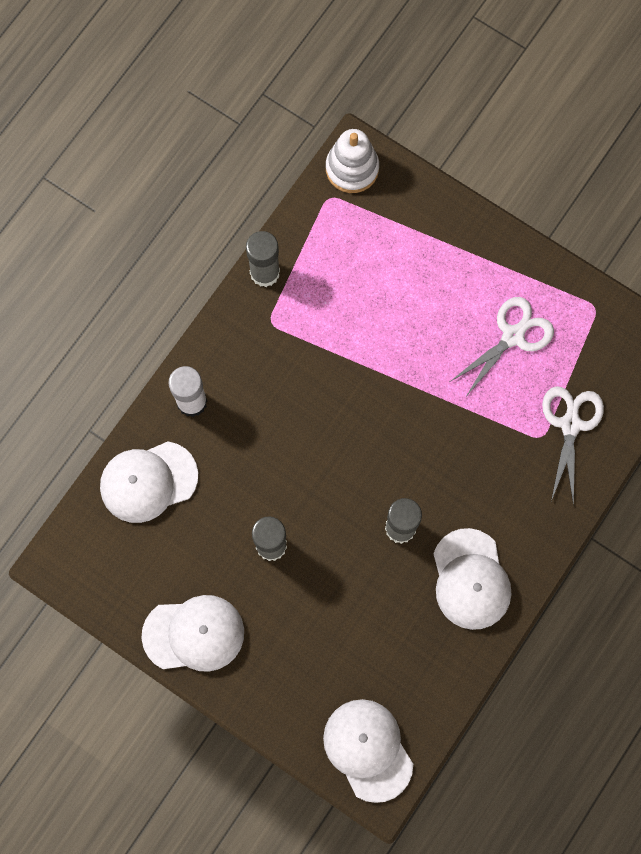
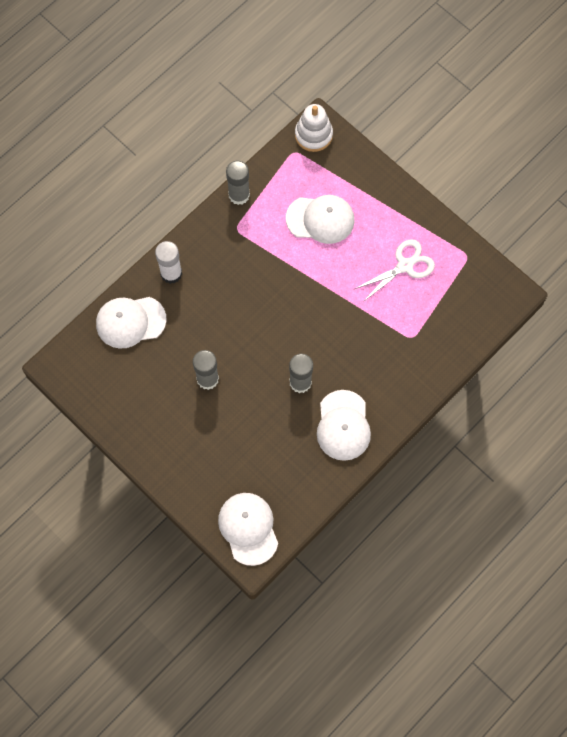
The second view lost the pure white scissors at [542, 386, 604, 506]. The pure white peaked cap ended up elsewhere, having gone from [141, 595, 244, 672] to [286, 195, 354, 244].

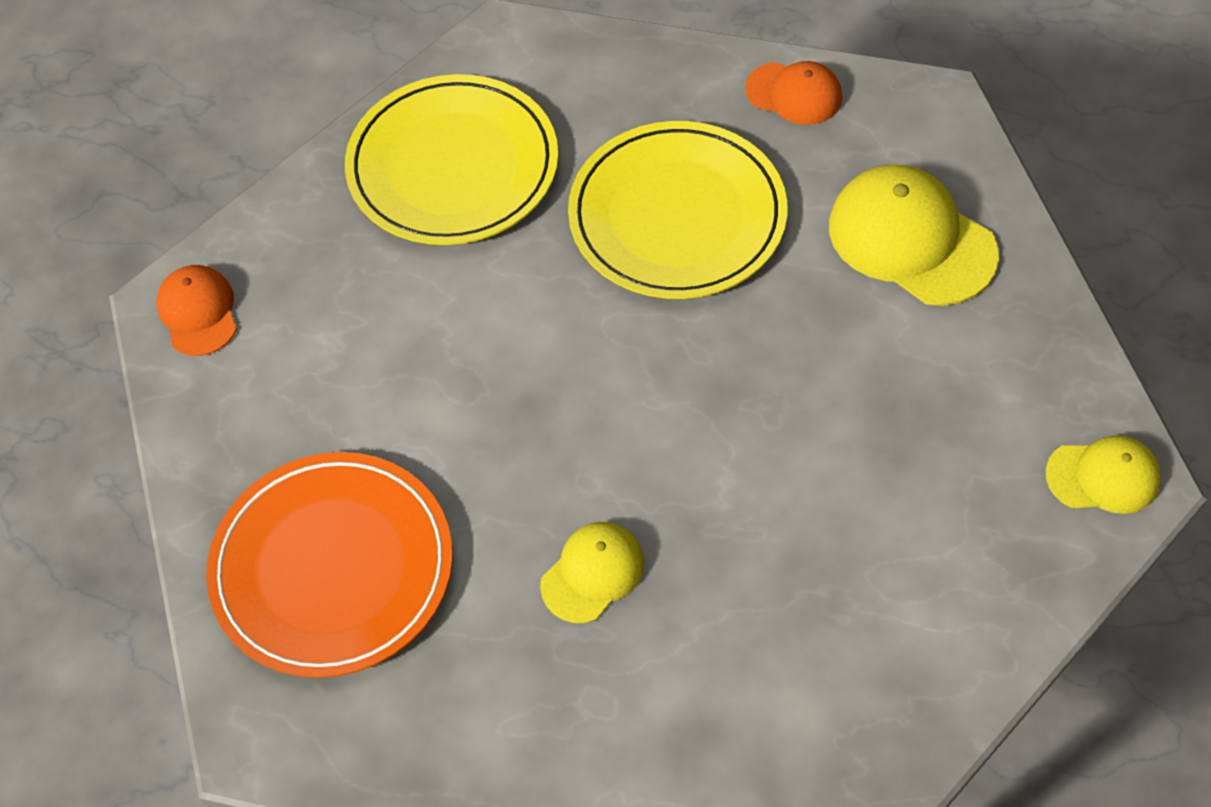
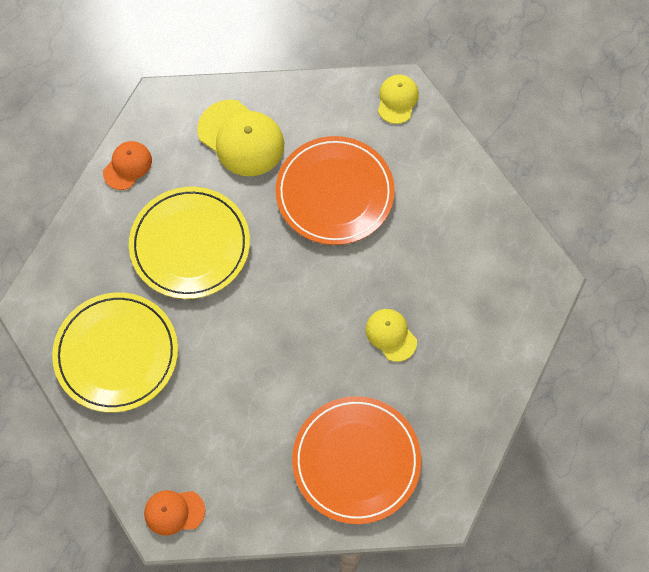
The second view gained the bright orange plate at [275, 136, 395, 245]. The yellow peaked cap at [829, 165, 999, 306] ended up facing another way, 105 degrees counterclockwise from before.

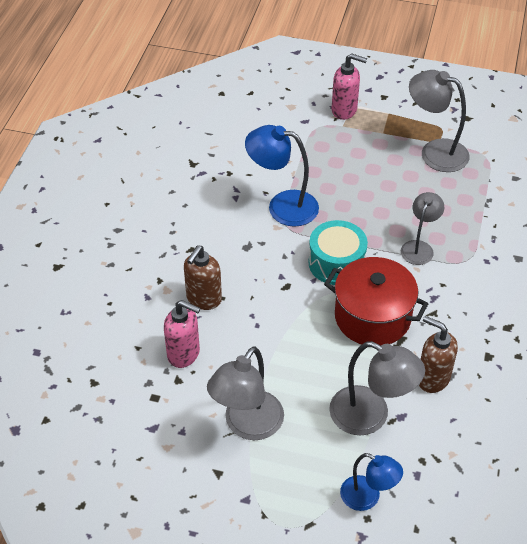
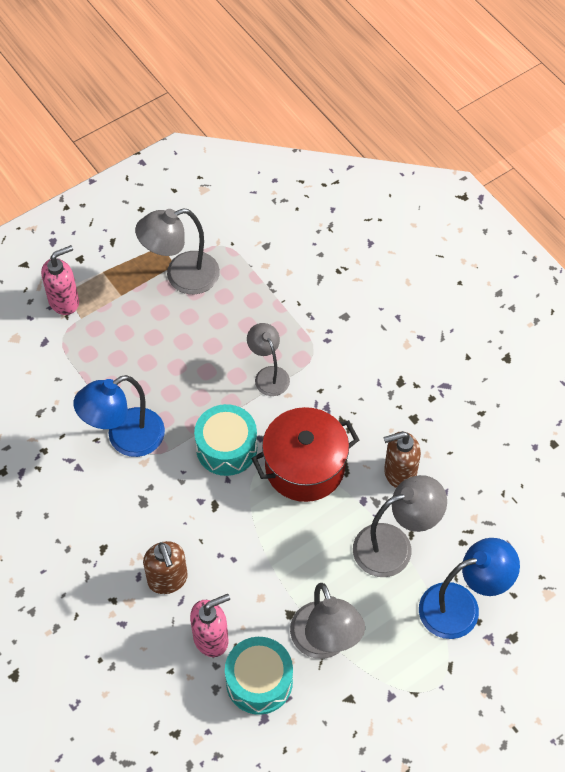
The second view gained the teal toy drum at [225, 637, 293, 715]. The size of the blue desk lamp at [340, 453, 403, 511] changed by a factor of 1.57.

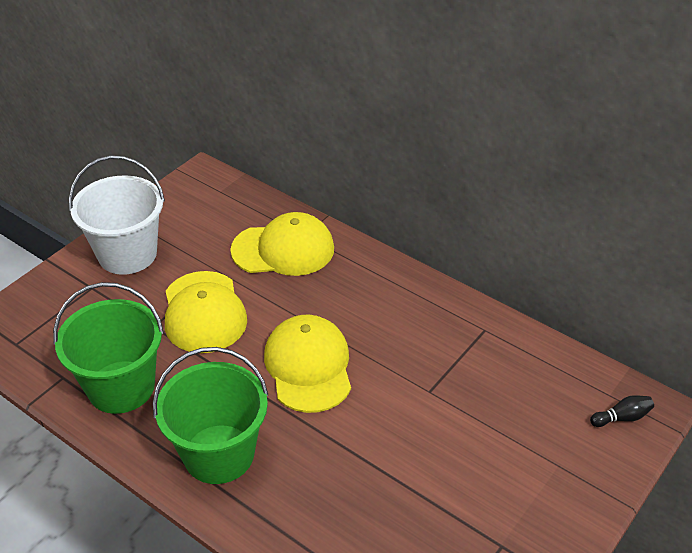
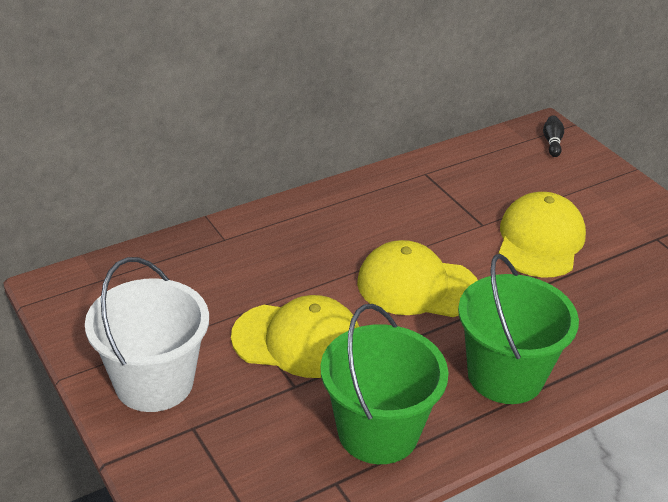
The yellow peaked cap ended up elsewhere, having gone from [230, 212, 334, 276] to [499, 192, 586, 278].

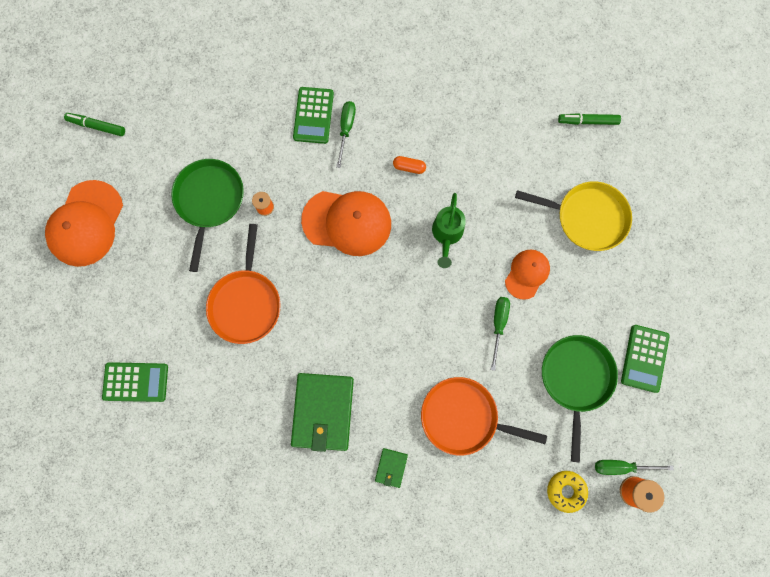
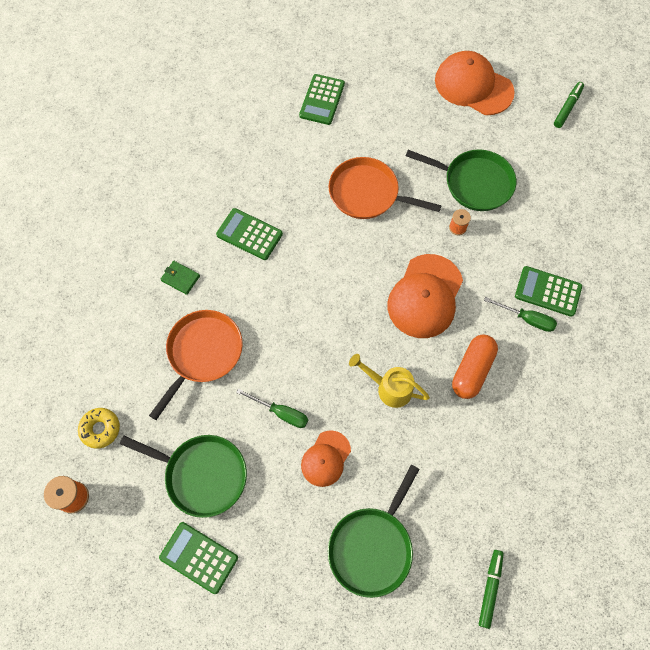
The second view lost the leaf-green flat screwdriver at [595, 460, 674, 475]. Where the leaf-green card wallet stood at [291, 373, 354, 452], the leaf-green adding machine came to stand at [216, 208, 283, 260]. What was the leaf-green sprinkling can at [432, 193, 466, 268] turned into the yellow sprinkling can at [349, 354, 430, 408]. What was the yellow pan at [515, 181, 632, 251] turned into the leaf-green pan at [328, 465, 420, 598]. The bright orange peaked cap at [505, 249, 550, 300] ended up facing another way, 75 degrees clockwise from before. The size of the bright orange pill at [393, 156, 426, 174] changed by a factor of 1.92.

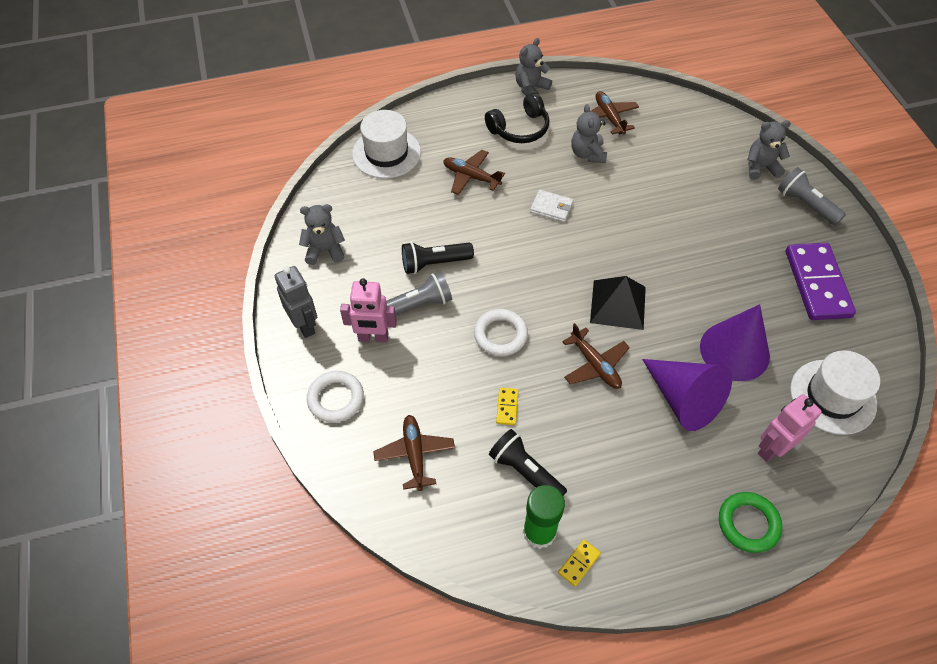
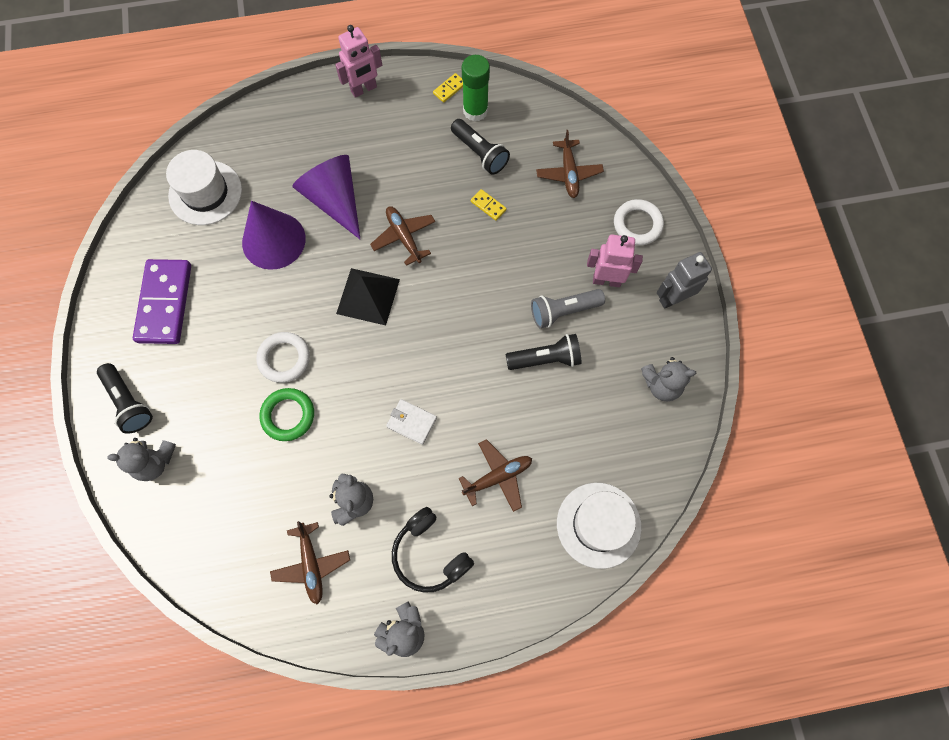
The pure white ring ended up elsewhere, having gone from [474, 309, 528, 356] to [256, 332, 310, 383]. The leaf-green ring ended up elsewhere, having gone from [719, 492, 782, 553] to [260, 388, 314, 441]. The pink robot figure ended up elsewhere, having gone from [758, 394, 822, 462] to [335, 25, 382, 98]. What was the ash-grey torch at [778, 167, 846, 225] turned into the black torch at [97, 363, 153, 434]. The ash-grey robot figure at [275, 266, 317, 338] ended up facing another way, 90 degrees clockwise from before. The dark brown plane at [443, 150, 505, 195] ended up facing another way, 60 degrees counterclockwise from before. The black over-ear headphones at [485, 93, 549, 143] ended up facing another way, 105 degrees counterclockwise from before. The yellow domino piece at [496, 388, 518, 425] ended up facing another way, 60 degrees counterclockwise from before.

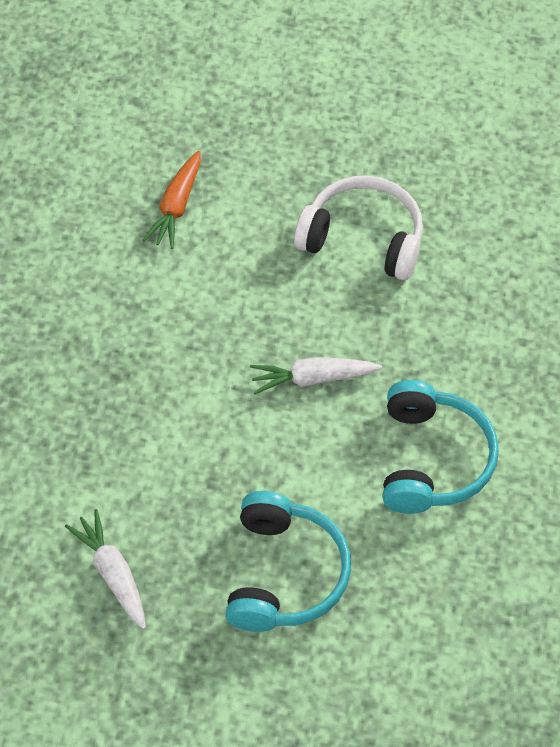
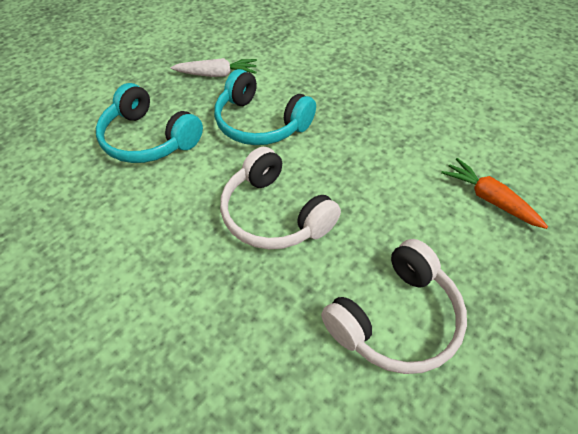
The teal over-ear headphones ended up elsewhere, having gone from [383, 380, 499, 514] to [214, 69, 316, 145]. Where the pure white root vegetable stood at [250, 357, 382, 394], the pure white over-ear headphones came to stand at [220, 147, 341, 249].

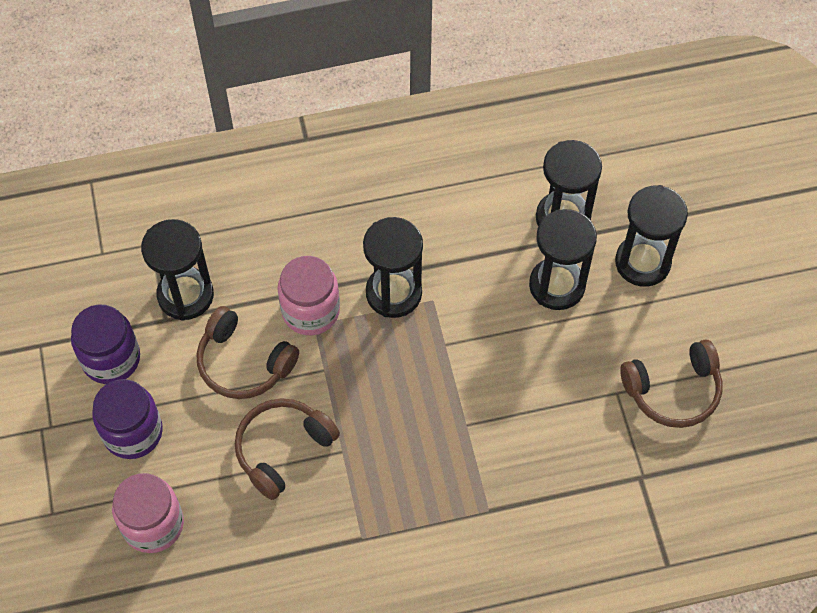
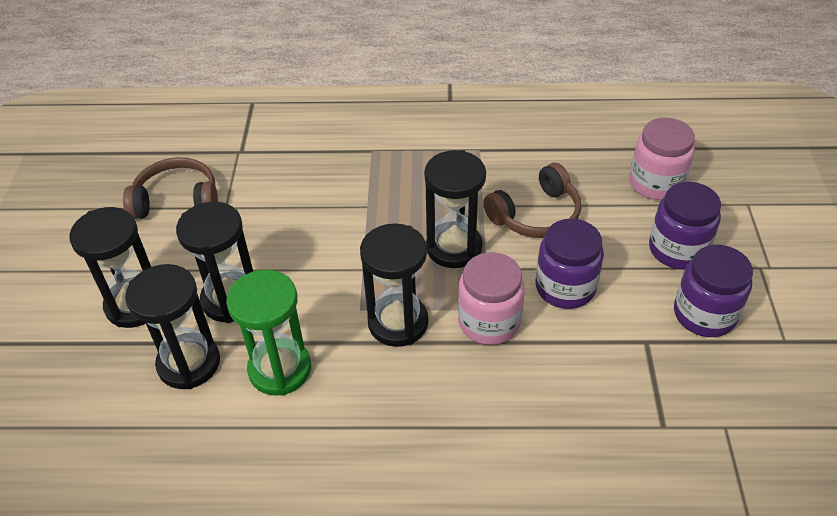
The second view gained the leaf-green hourglass at [226, 270, 311, 396]. The black hourglass ended up elsewhere, having gone from [141, 219, 214, 321] to [424, 150, 486, 268]. Where the dark brown over-ear headphones stood at [197, 306, 299, 399], the violet jam jar came to stand at [535, 219, 604, 309].

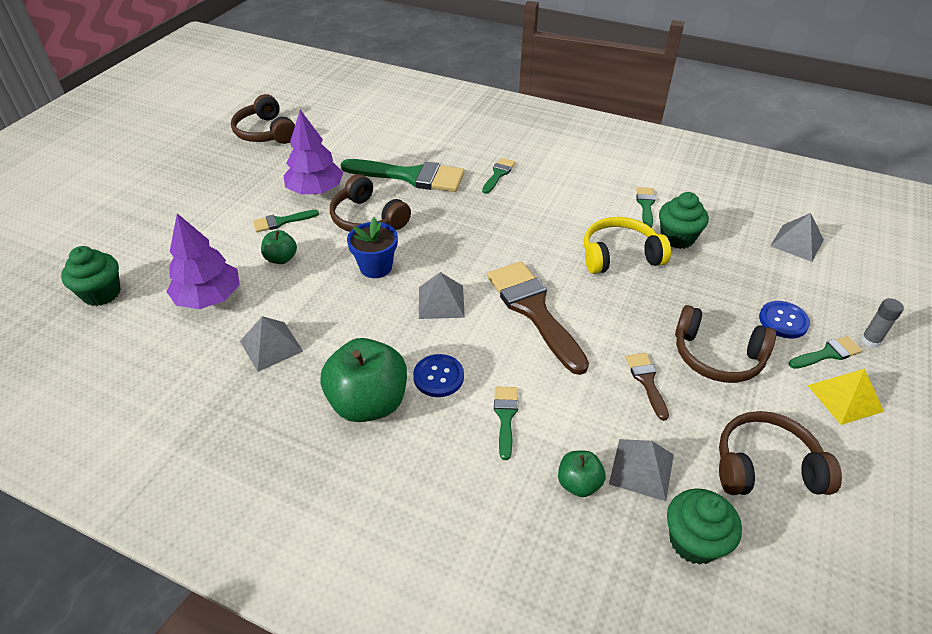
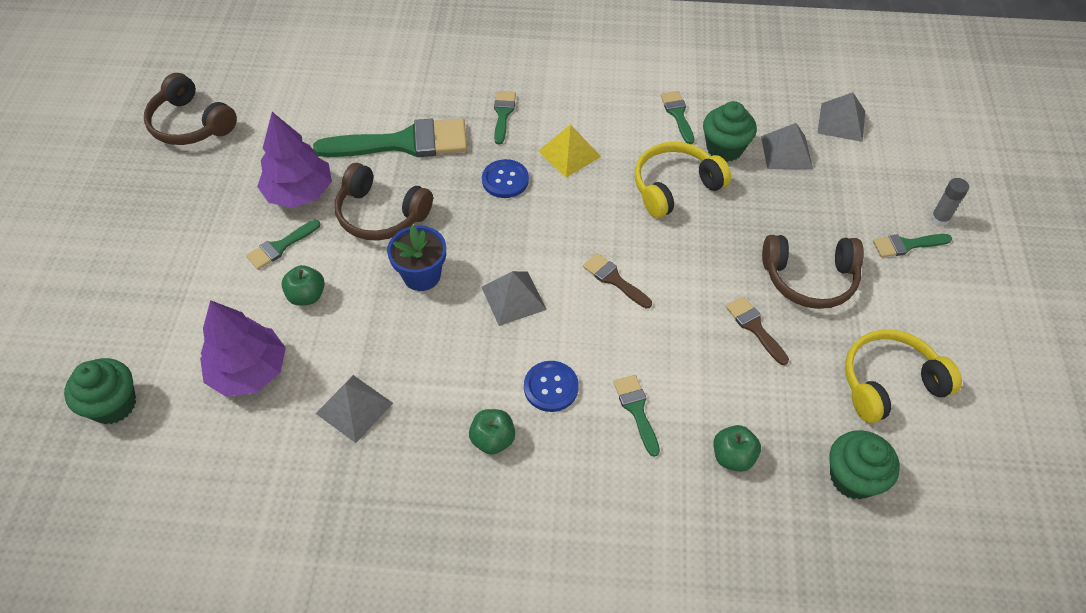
The ash-grey pyramid shape ended up elsewhere, having gone from [609, 439, 674, 501] to [761, 123, 813, 169]. The blue button ended up elsewhere, having gone from [759, 301, 810, 338] to [482, 159, 529, 198]. The yellow pyramid shape ended up elsewhere, having gone from [807, 369, 884, 425] to [538, 124, 601, 177]. What was the dark brown over-ear headphones at [719, 411, 842, 495] turned into the yellow over-ear headphones at [845, 330, 962, 423]. The leaf-green brush at [789, 336, 862, 369] ended up facing another way, 150 degrees counterclockwise from before. The size of the leaf-green apple fruit at [321, 338, 407, 422] changed by a factor of 0.50. The size of the dark brown brush at [487, 261, 589, 375] changed by a factor of 0.48.

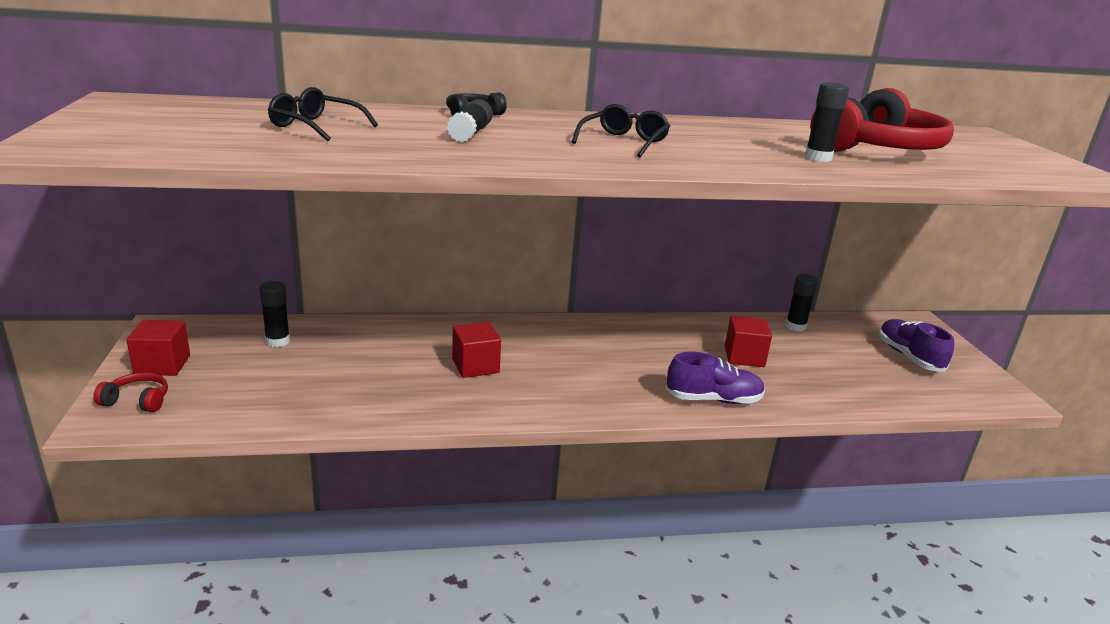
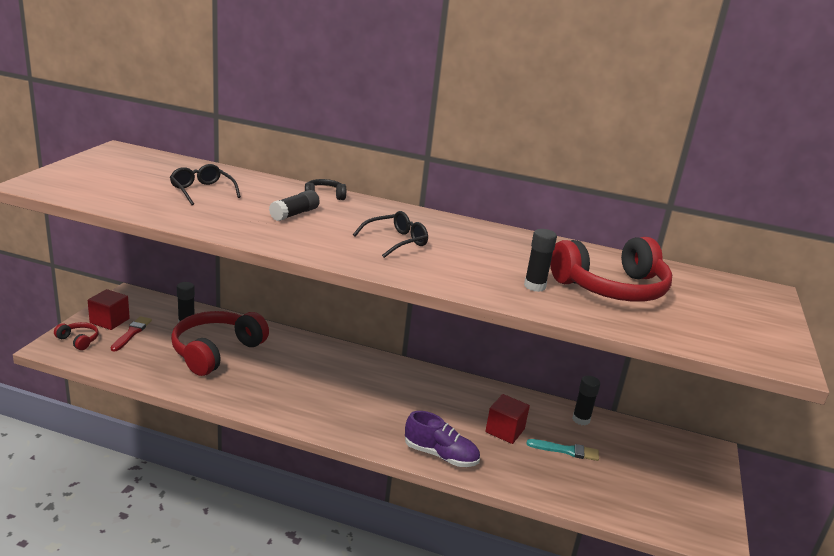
The second view lost the scarlet solid cube at [452, 322, 501, 378]. The second view lost the violet lace-up shoe at [879, 319, 954, 372]. The second view gained the scarlet brush at [111, 316, 152, 352]. The second view gained the scarlet over-ear headphones at [171, 311, 269, 376]. The second view gained the teal brush at [527, 439, 599, 461].

